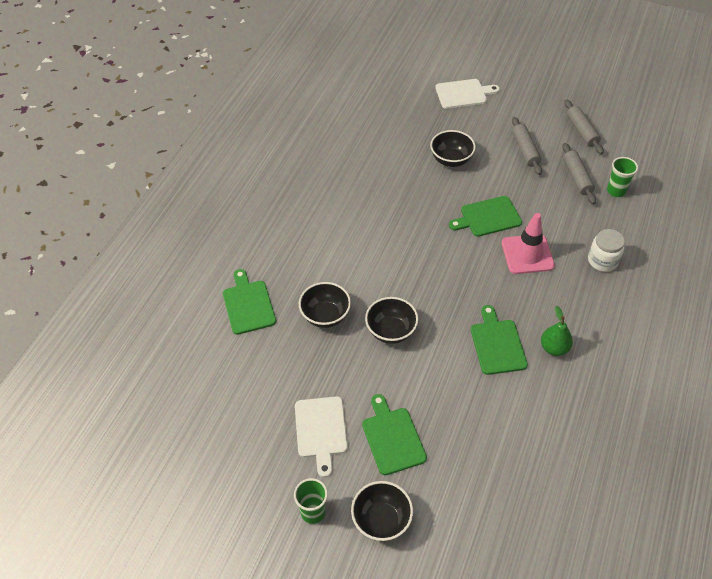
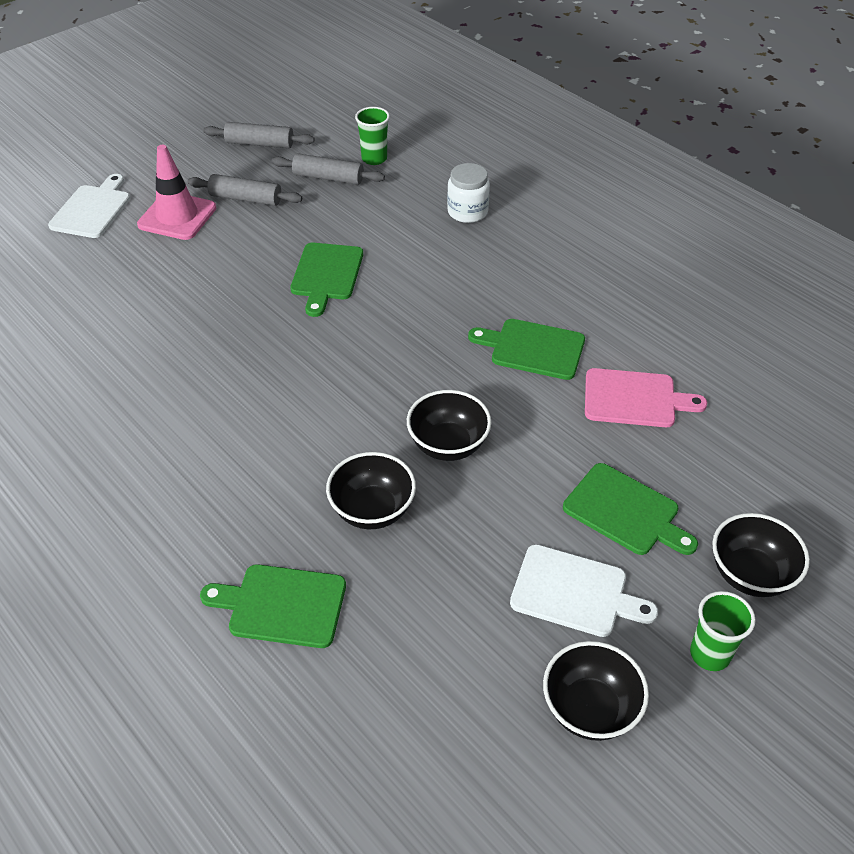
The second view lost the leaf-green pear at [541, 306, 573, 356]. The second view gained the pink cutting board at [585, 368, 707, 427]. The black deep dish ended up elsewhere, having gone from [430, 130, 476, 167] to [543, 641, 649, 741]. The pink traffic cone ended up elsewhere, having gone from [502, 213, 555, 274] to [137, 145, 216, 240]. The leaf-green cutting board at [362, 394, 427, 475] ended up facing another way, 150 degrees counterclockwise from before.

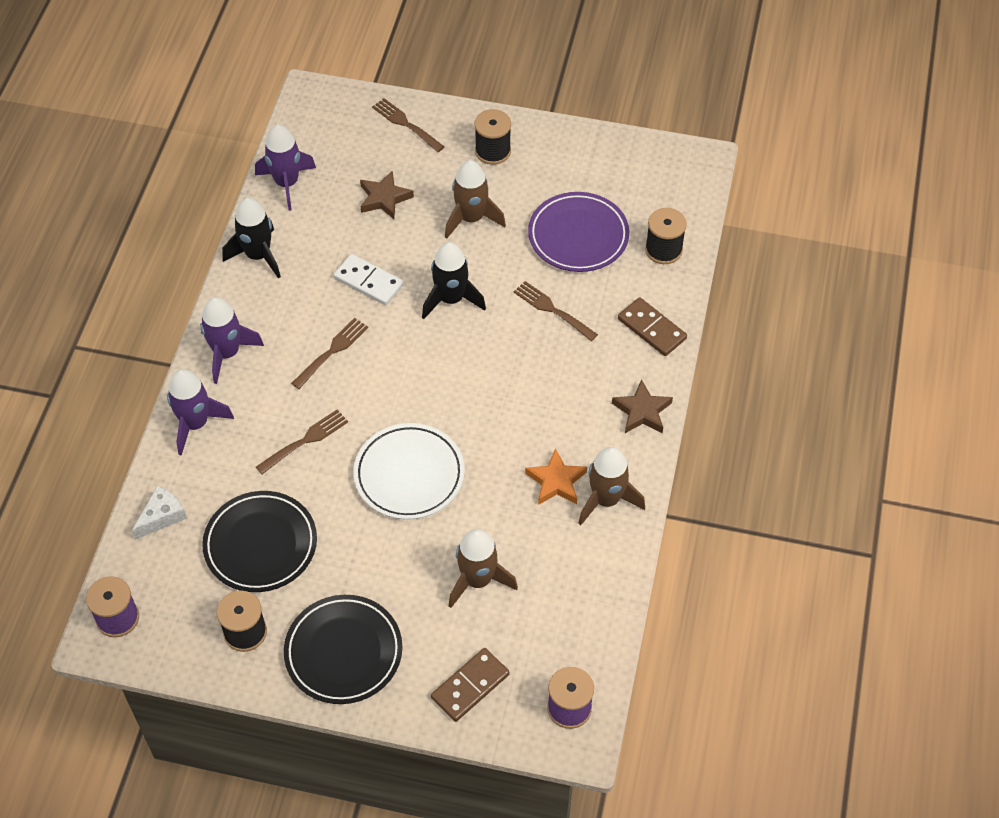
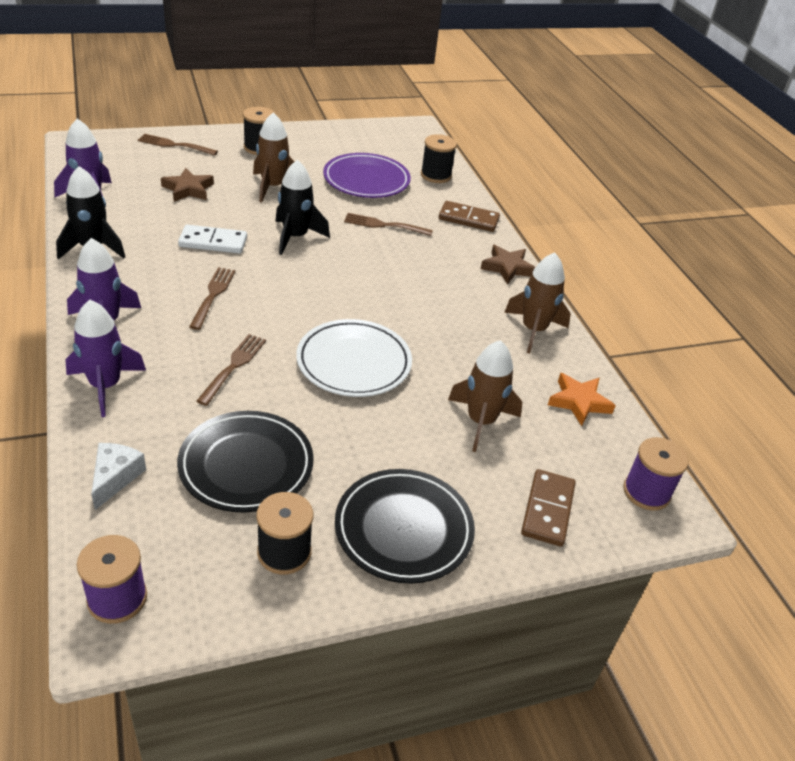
The bright orange five-pointed star ended up elsewhere, having gone from [525, 448, 587, 505] to [548, 373, 616, 426].

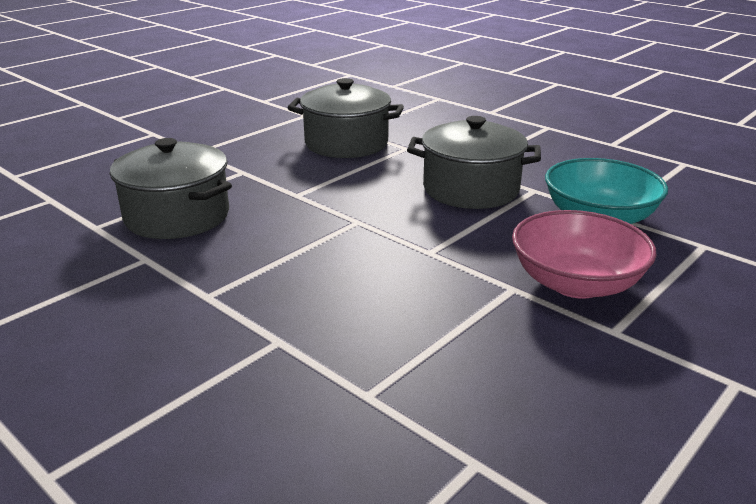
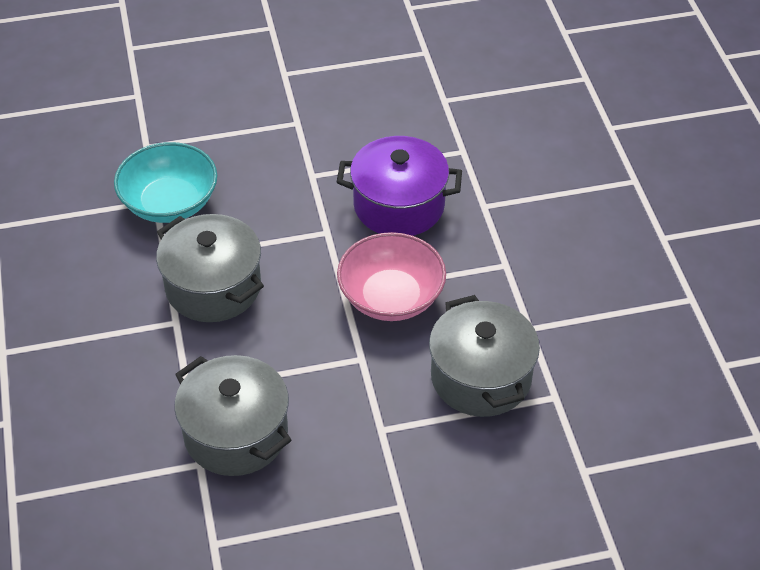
The second view gained the violet pot at [337, 136, 462, 236]. The pink deep dish ended up elsewhere, having gone from [512, 210, 657, 299] to [337, 232, 446, 321].

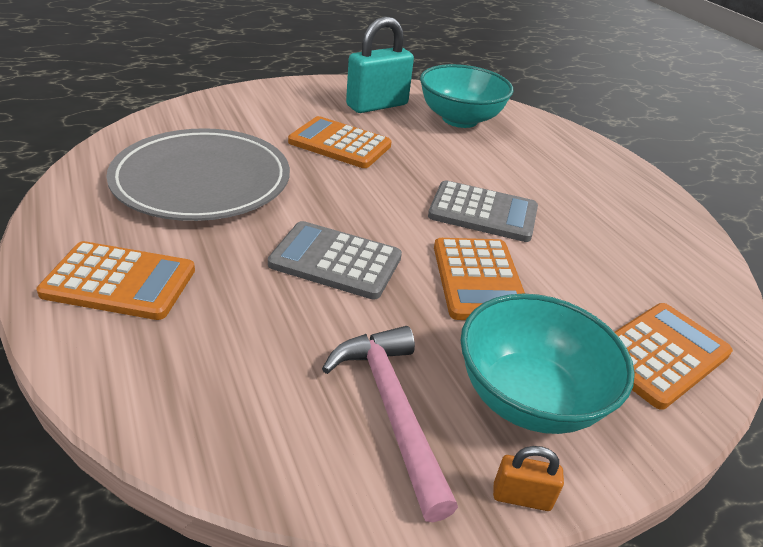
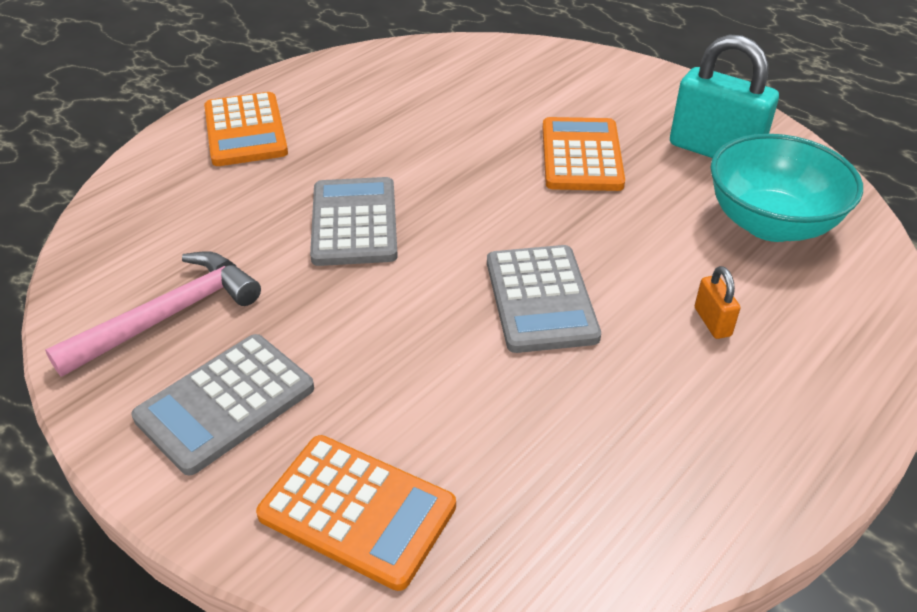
The second view lost the ash-grey plate at [106, 128, 290, 221]. The second view lost the bright orange adding machine at [434, 238, 525, 320]. The bright orange small lock ended up elsewhere, having gone from [493, 446, 564, 511] to [695, 266, 741, 339]. Where the teal deep dish stood at [460, 294, 635, 434], the ash-grey adding machine came to stand at [131, 334, 314, 476].

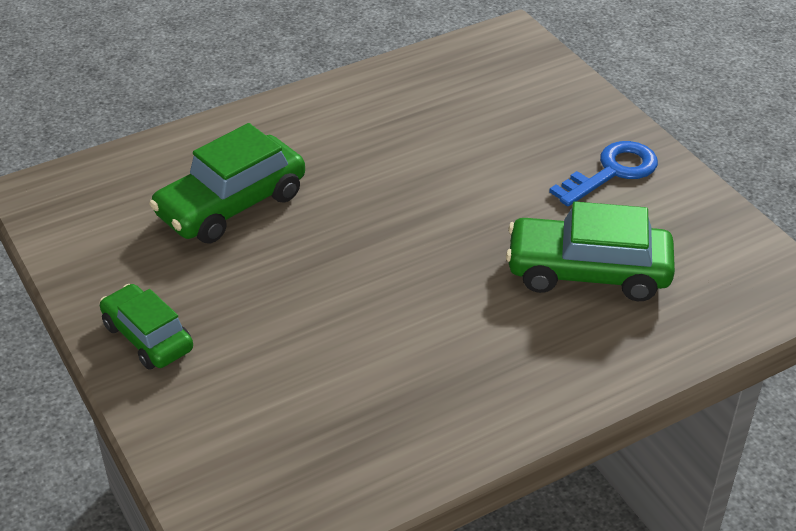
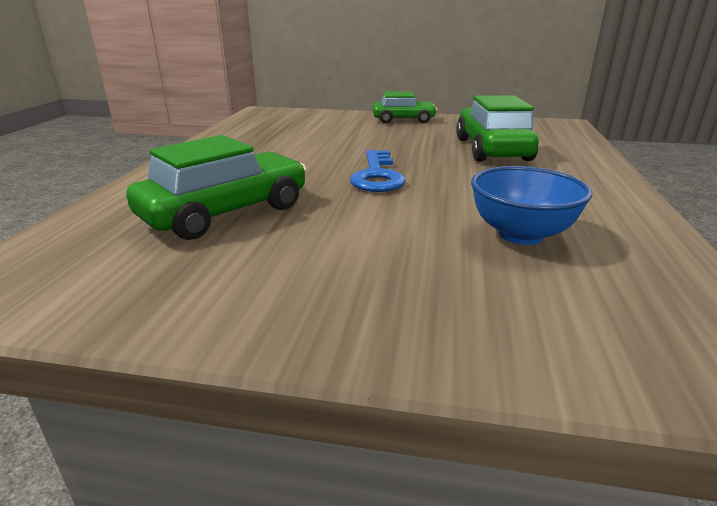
The second view gained the blue deep dish at [471, 166, 592, 245]. The blue latchkey ended up elsewhere, having gone from [549, 141, 658, 206] to [350, 150, 406, 192].

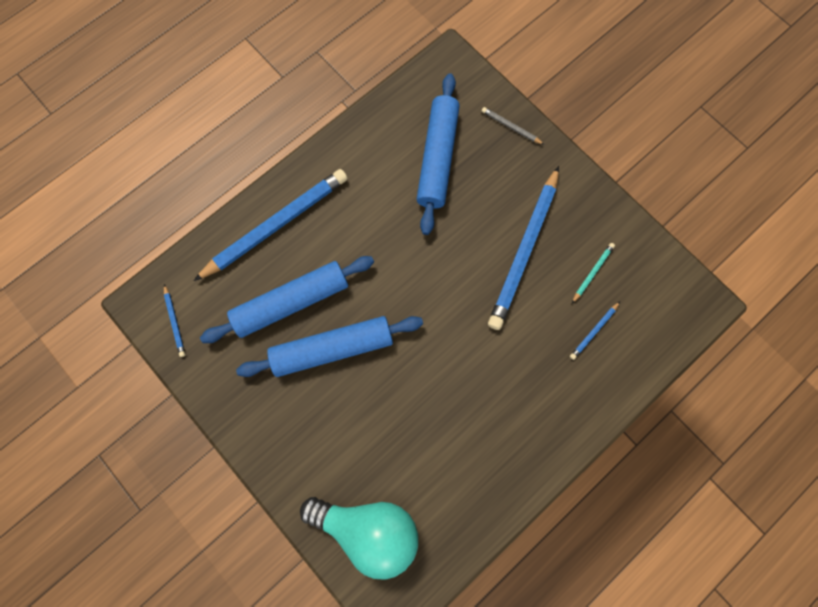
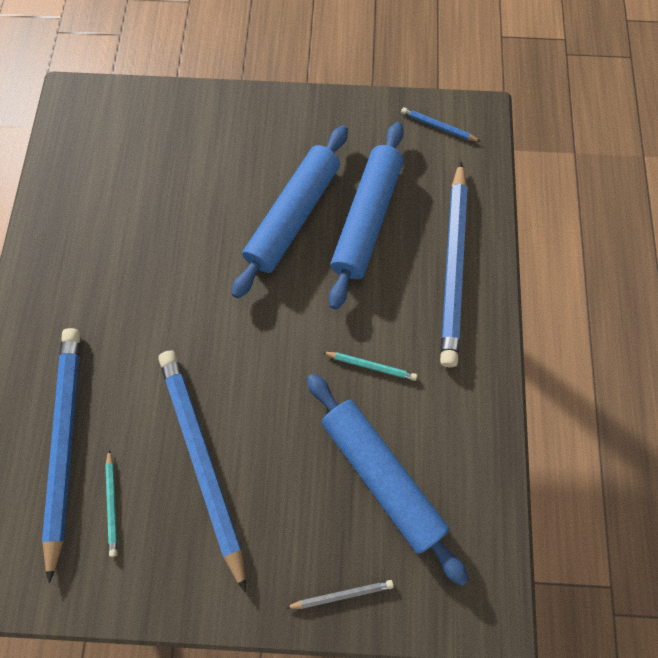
The second view lost the teal bulb at [300, 497, 418, 580]. The second view gained the teal pencil at [322, 352, 417, 381]. The size of the blue pencil at [570, 302, 620, 360] changed by a factor of 2.43.

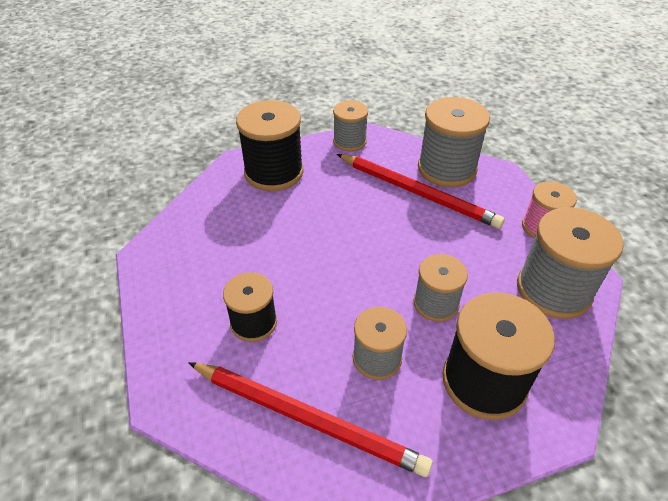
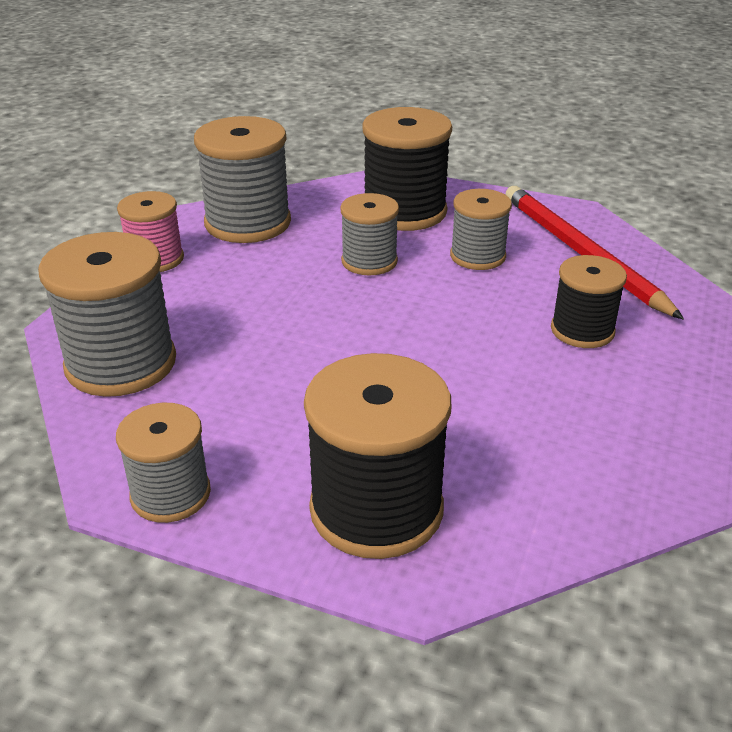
The second view lost the scarlet pencil at [337, 154, 505, 229].

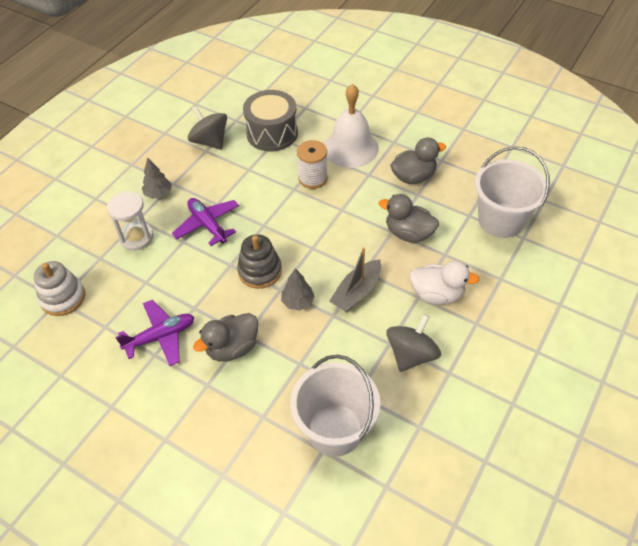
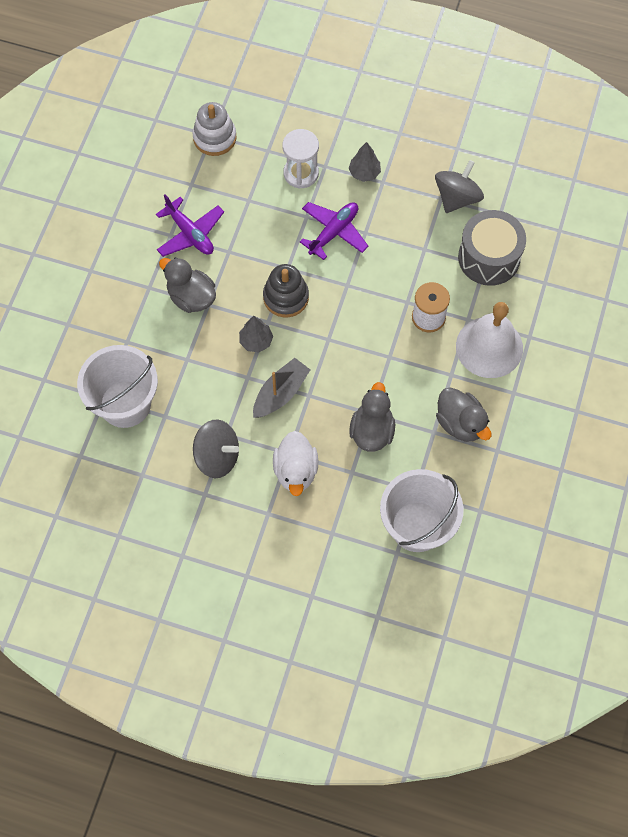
The ash-grey boat at [329, 247, 381, 312] ended up facing another way, 105 degrees clockwise from before.

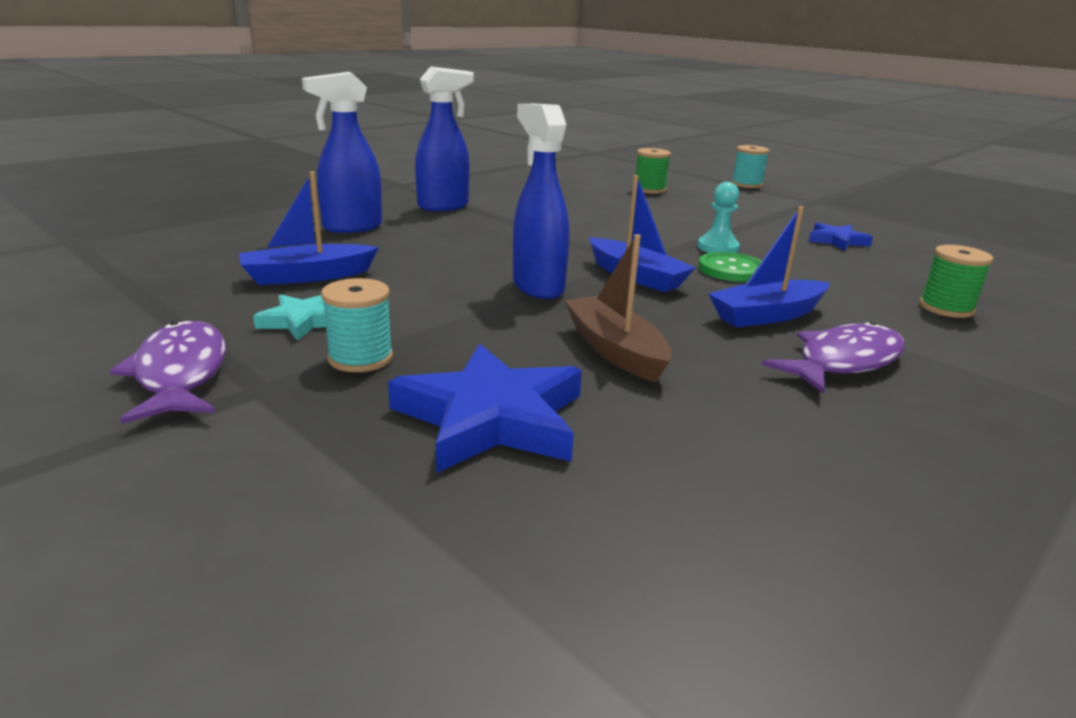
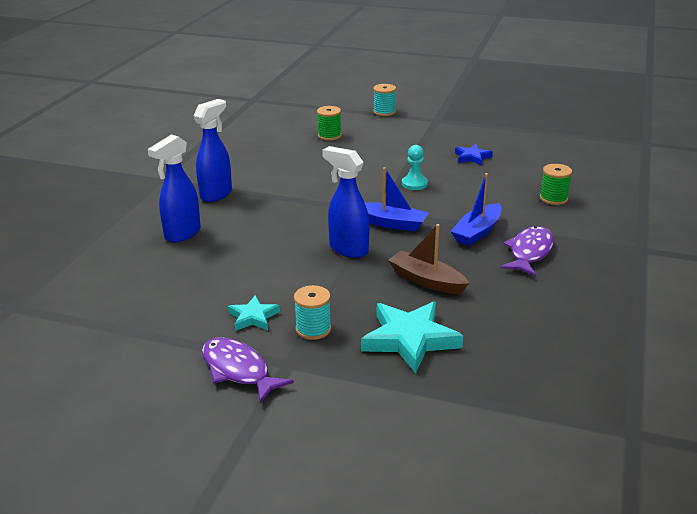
The second view lost the blue boat at [239, 171, 379, 285]. The second view lost the leaf-green button at [698, 252, 762, 282]. What was the blue five-pointed star at [388, 344, 582, 473] turned into the teal five-pointed star at [361, 301, 463, 373].

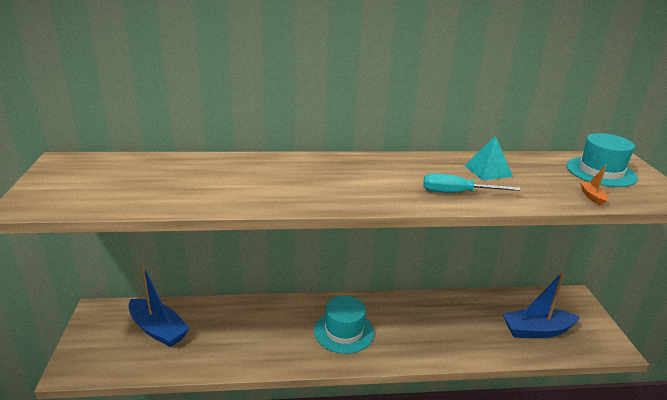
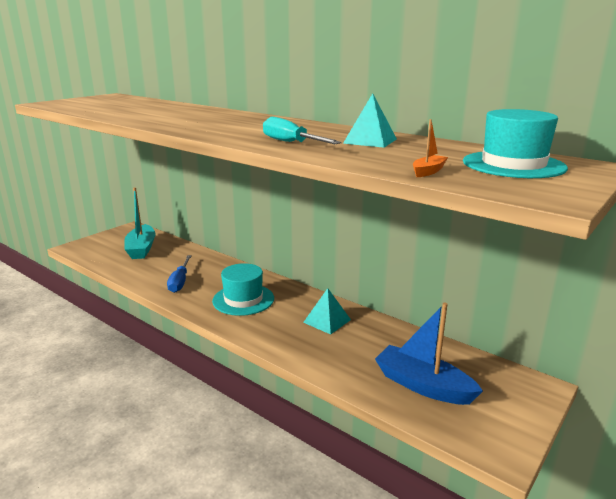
The second view gained the blue flat screwdriver at [167, 255, 192, 293]. The second view gained the teal pyramid shape at [303, 288, 351, 334]. What was the blue boat at [129, 265, 190, 347] turned into the teal boat at [124, 187, 155, 259].

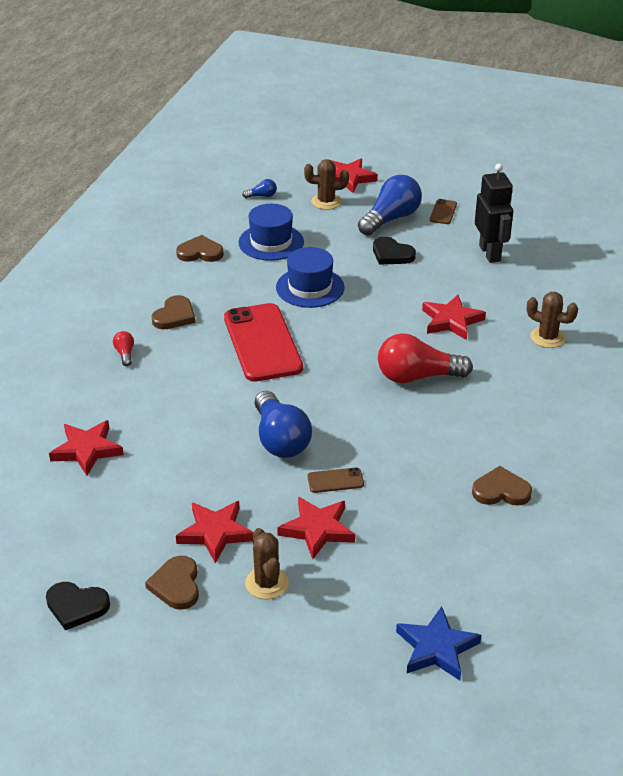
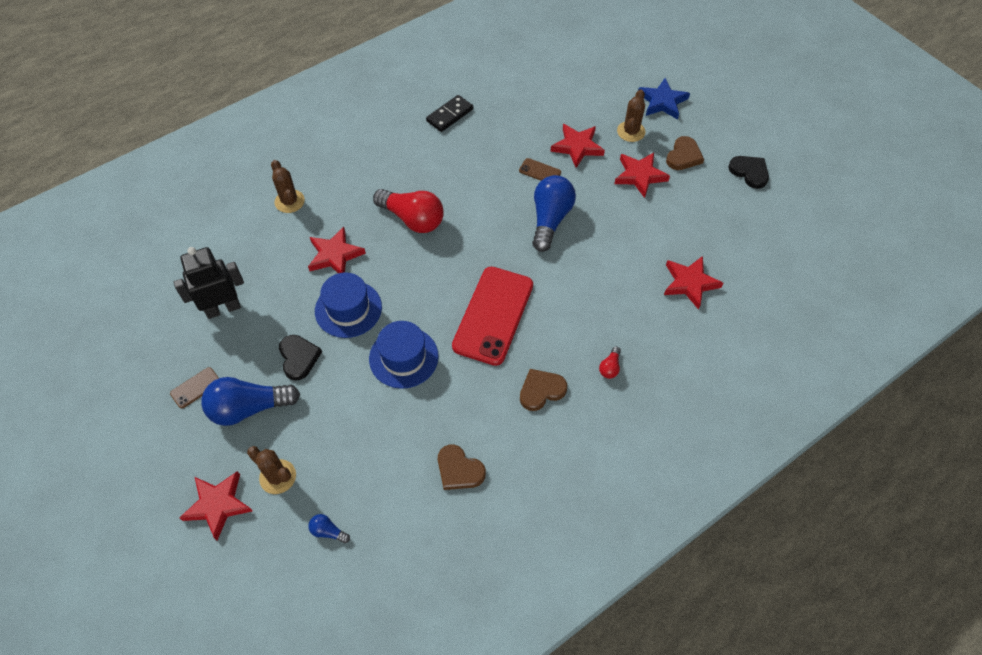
The blue hat ended up elsewhere, having gone from [239, 204, 304, 261] to [315, 272, 382, 338]. The blue five-pointed star ended up elsewhere, having gone from [396, 606, 481, 680] to [638, 78, 690, 119]. Where the dark brown heart shape stood at [472, 466, 532, 506], the black domino piece came to stand at [426, 95, 473, 132]. The black robot figure at [475, 164, 513, 263] ended up facing another way, 45 degrees clockwise from before.

